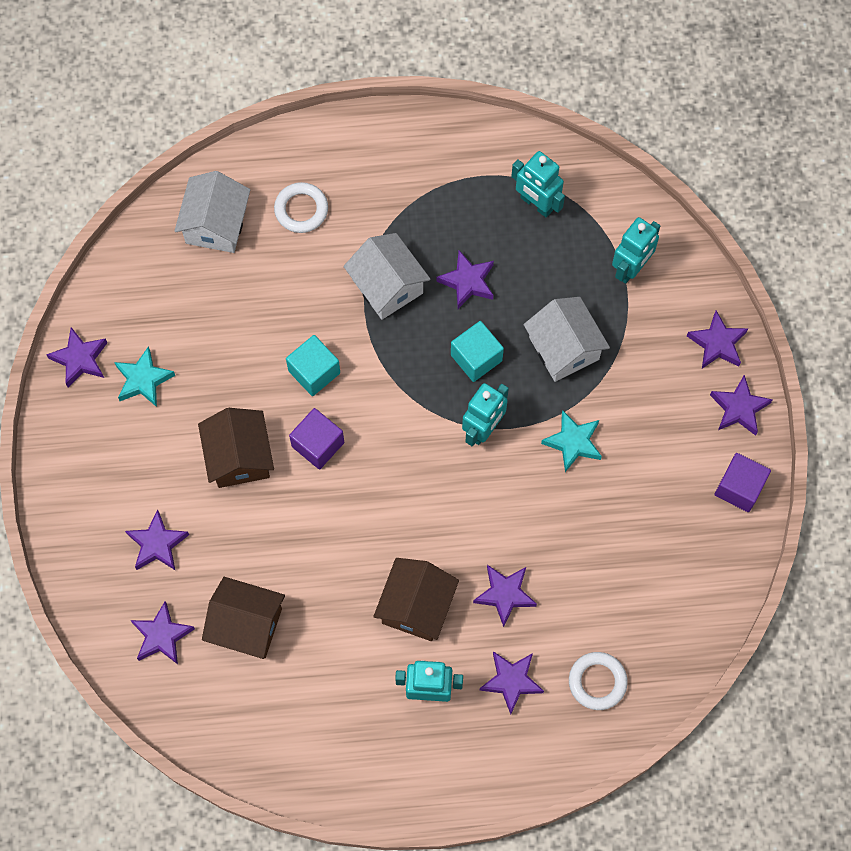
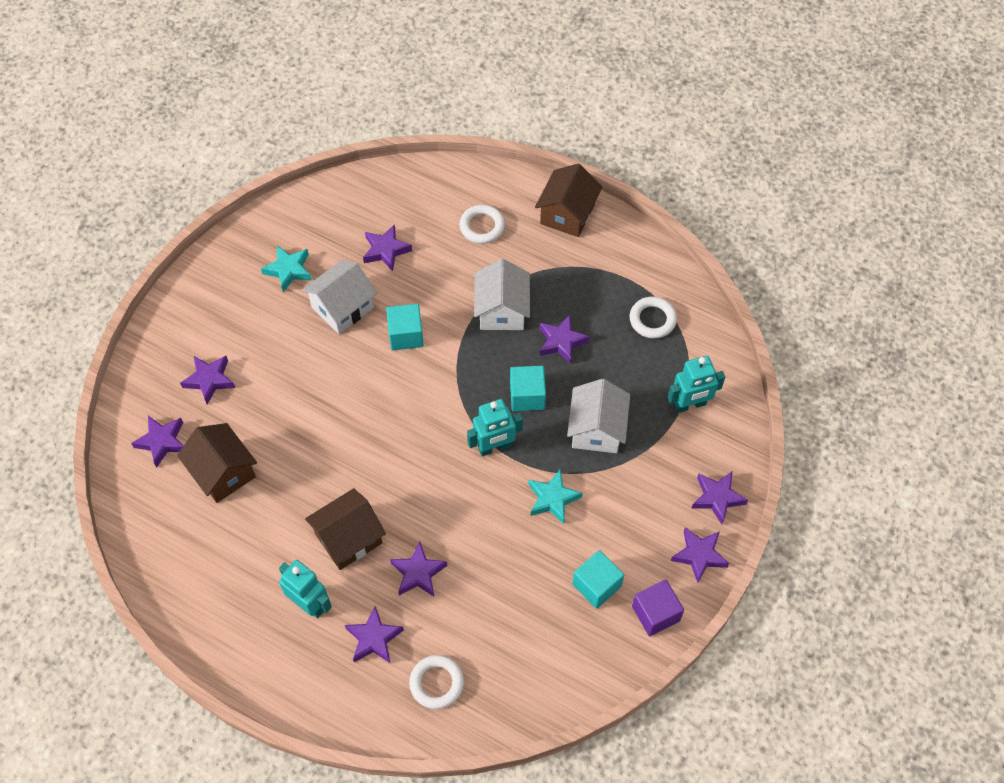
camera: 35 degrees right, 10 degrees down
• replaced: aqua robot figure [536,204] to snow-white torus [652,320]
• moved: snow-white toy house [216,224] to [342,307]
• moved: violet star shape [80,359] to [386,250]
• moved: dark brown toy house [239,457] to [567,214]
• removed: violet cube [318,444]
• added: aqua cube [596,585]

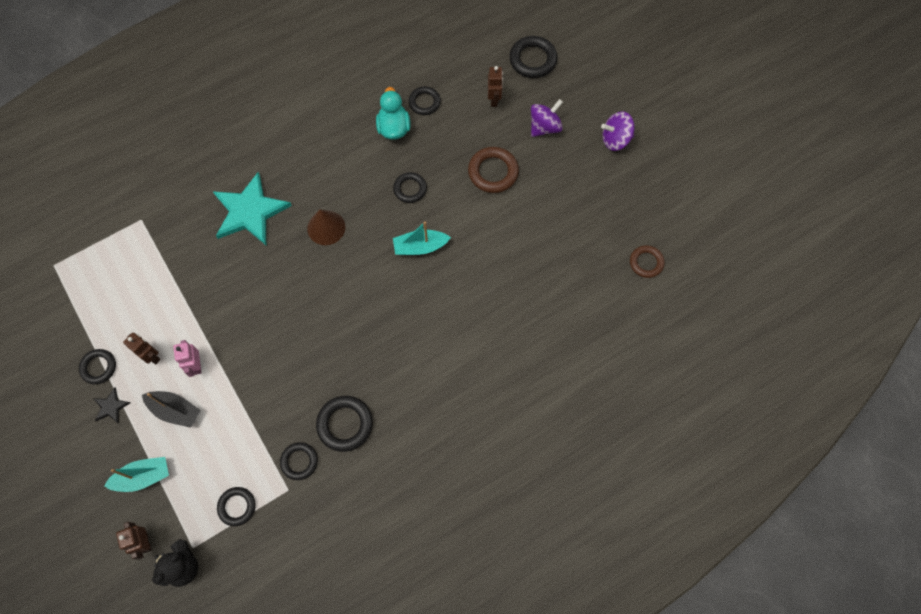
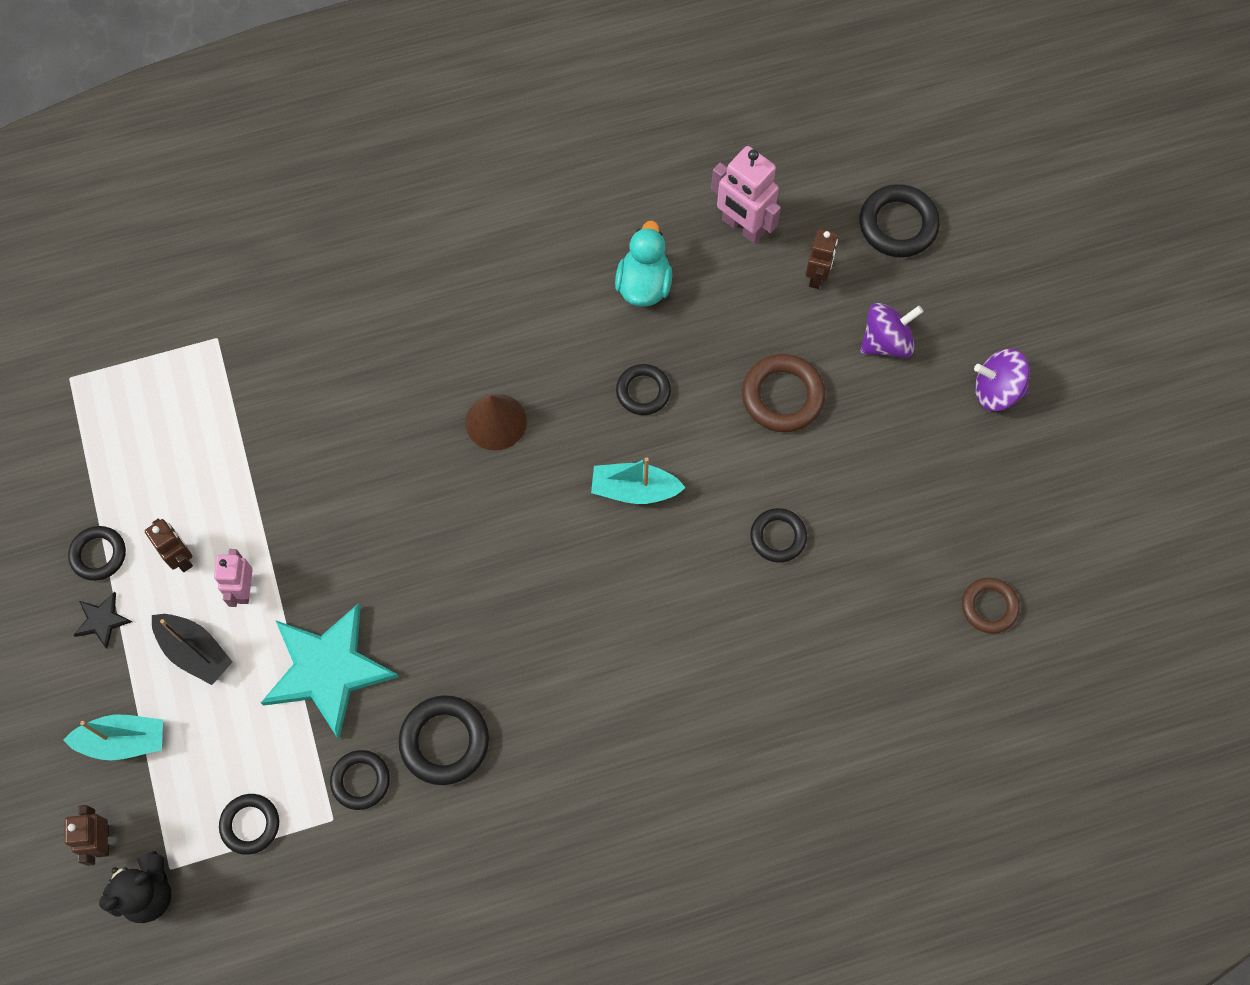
camera: 15 degrees right, 0 degrees up
• moved: jet-black torus [424,102] to [778,537]
• moved: aqua star shape [250,211] to [327,669]
• added: rose-pink robot figure [742,227]

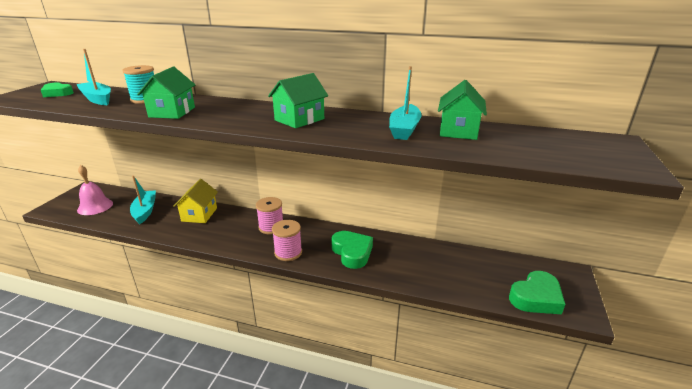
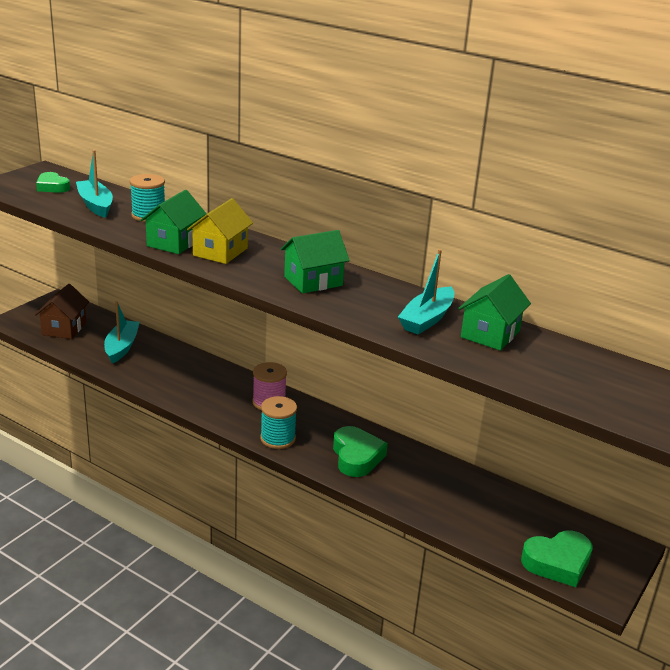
camera: 15 degrees right, 0 degrees up
• replaced: rose-pink hand bell [95,206] to dark brown toy house [64,328]
• moved: yellow toy house [199,214] to [220,252]
• recoloured: rose-pink spool [288,252] to aqua spool [278,438]

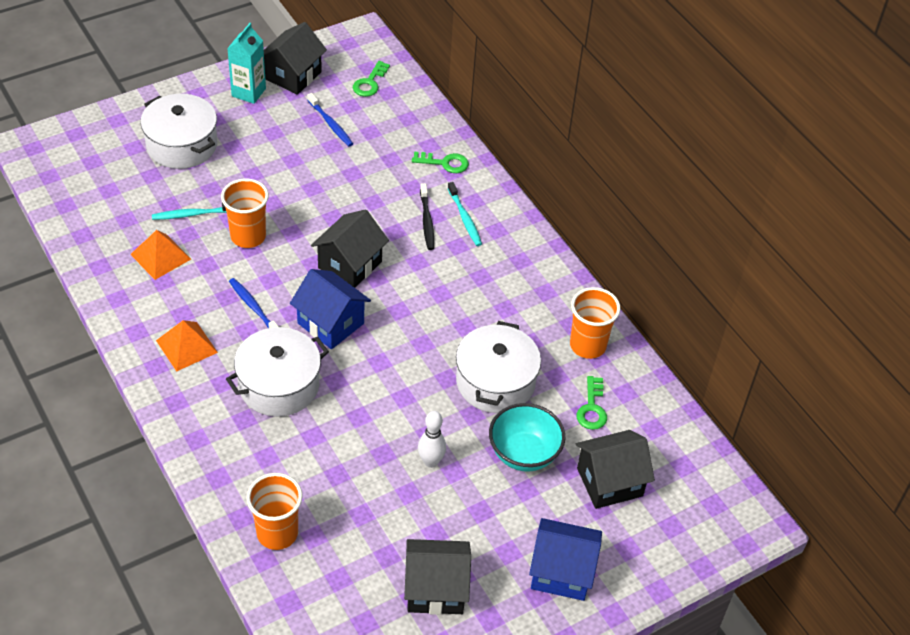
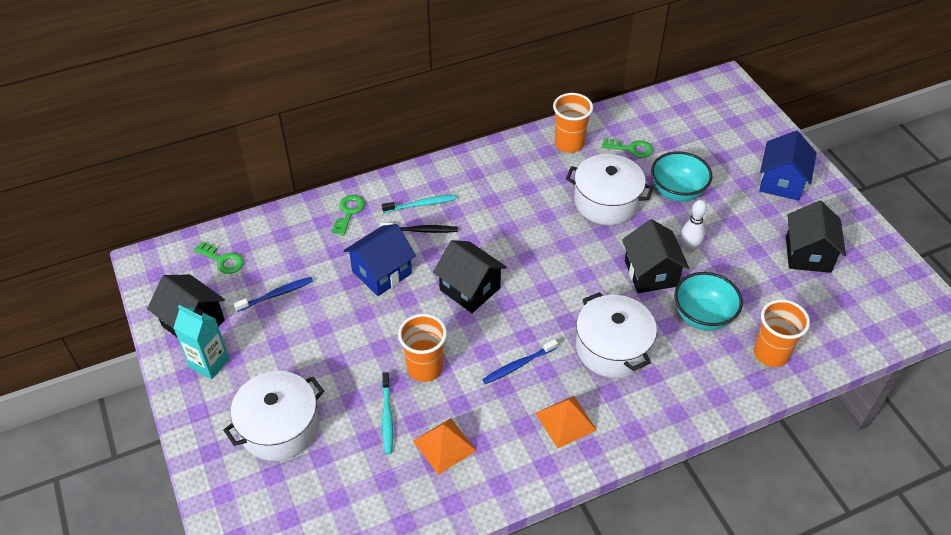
camera: 80 degrees left, 0 degrees up
• moved: royal blue toy house [330,323] to [382,272]
• moved: jet-black toy house [609,482] to [651,273]
• added: aqua deep dish [703,316]

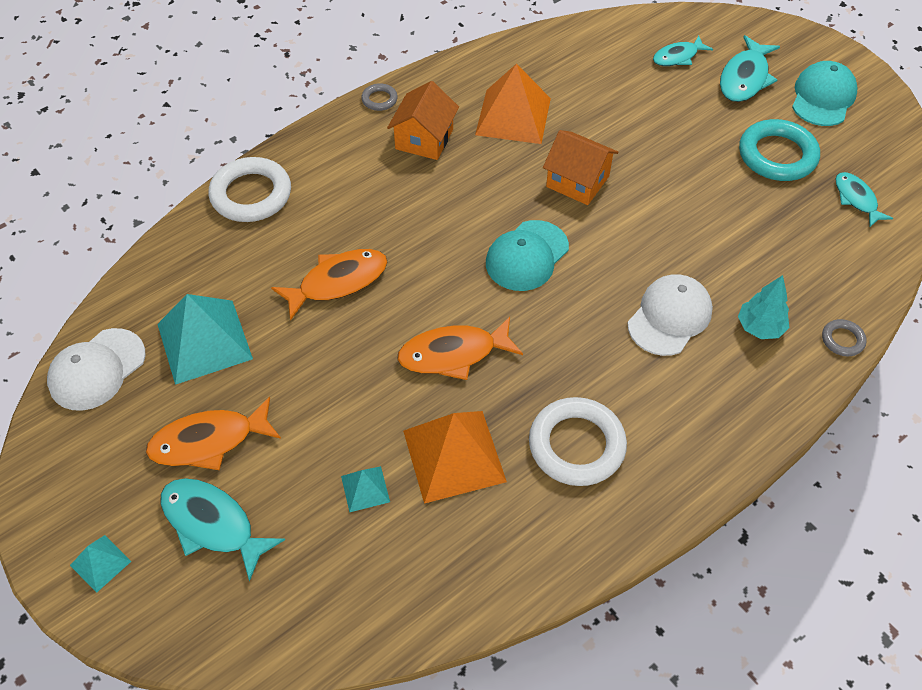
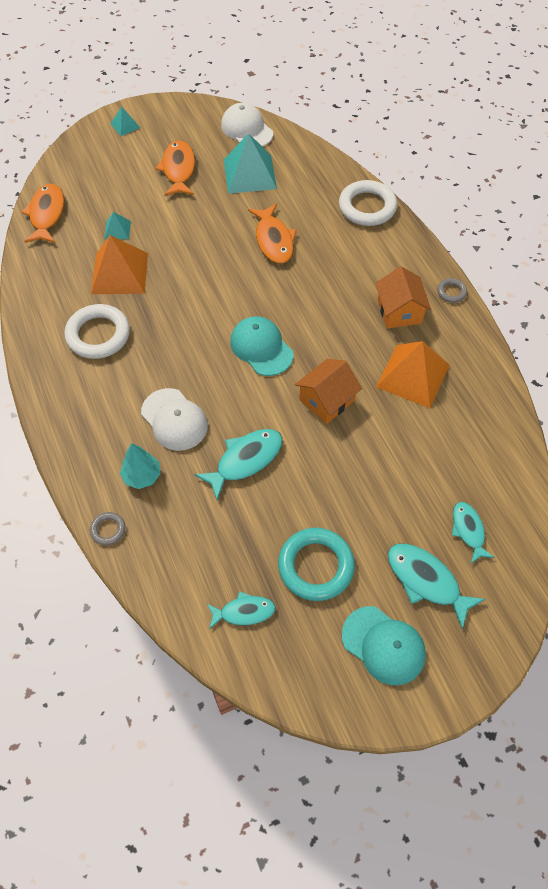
camera: 105 degrees right, 5 degrees up
• turned: bright orange toy house [424,139] = [399,311] 45 degrees clockwise
• moved: bright orange fish figure [453,354] to [47,214]
• moved: aqua fish figure [213,524] to [245,460]

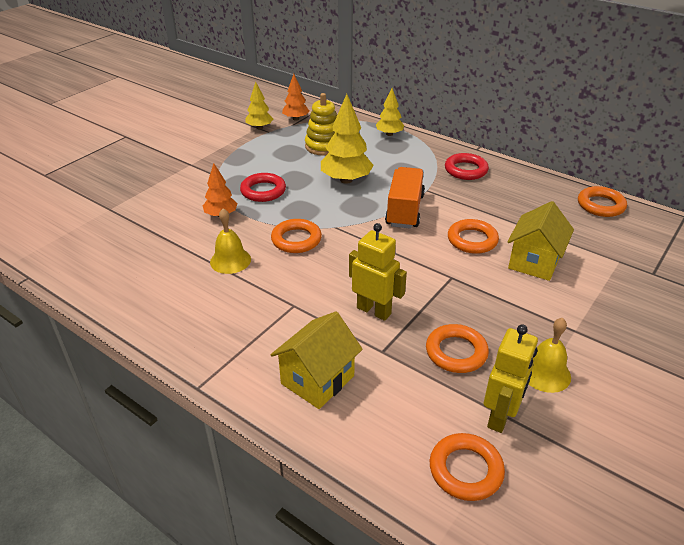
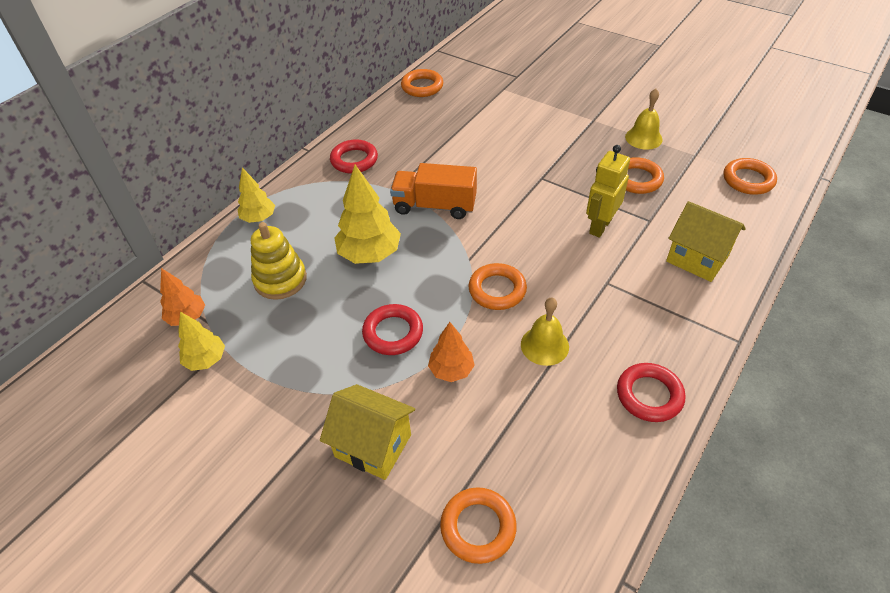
camera: 90 degrees left, 10 degrees up
• moved: yellow toy house [534,262] to [373,445]
• moved: bright orange torus [472,240] to [478,527]
• removed: yellow robot figure [500,416]
• added: crimson torus [649,395]

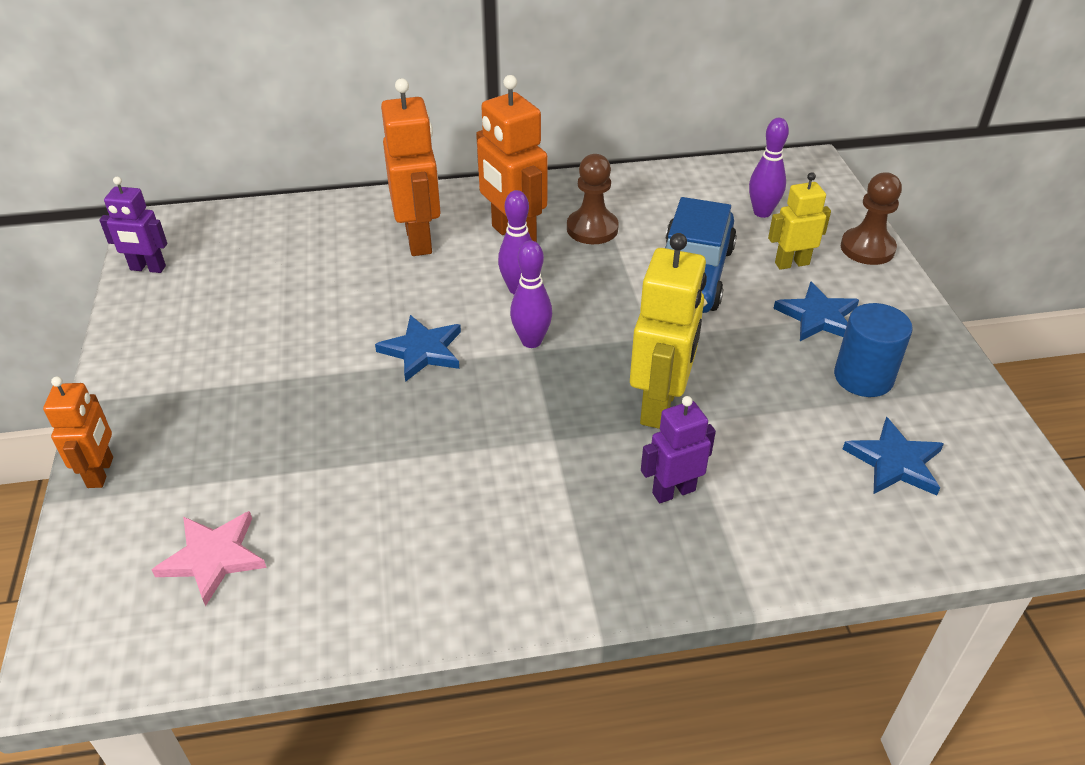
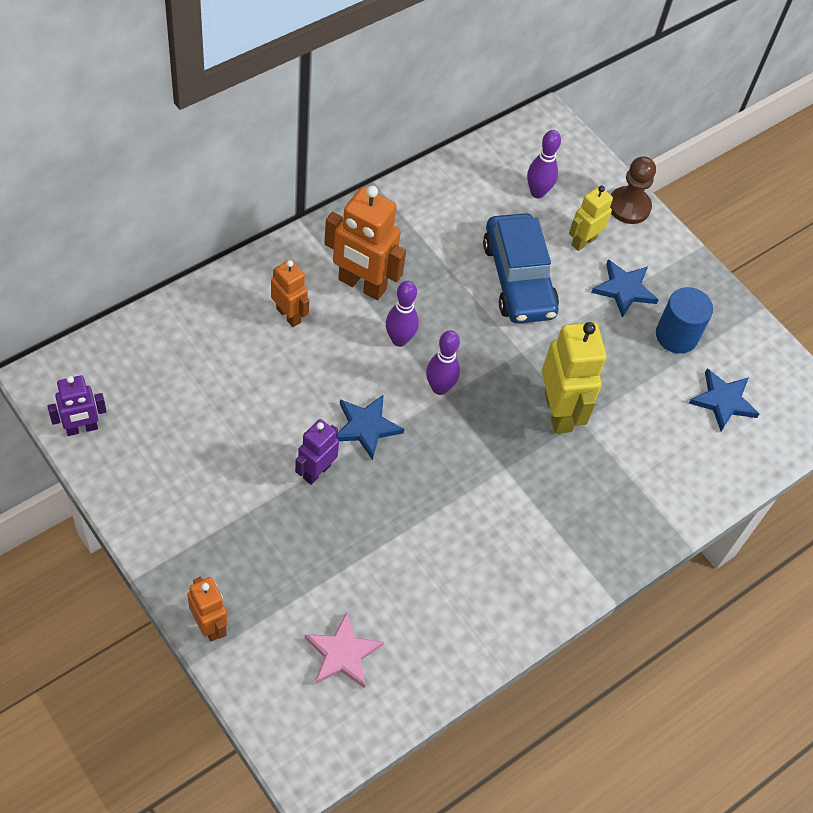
camera: 35 degrees left, 15 degrees up
• resized: bright orange robot figure [419,239] = [289,315] x0.59
• removed: dark brown chess pawn [592,229]
• moved: violet robot figure [673,491] to [316,471]

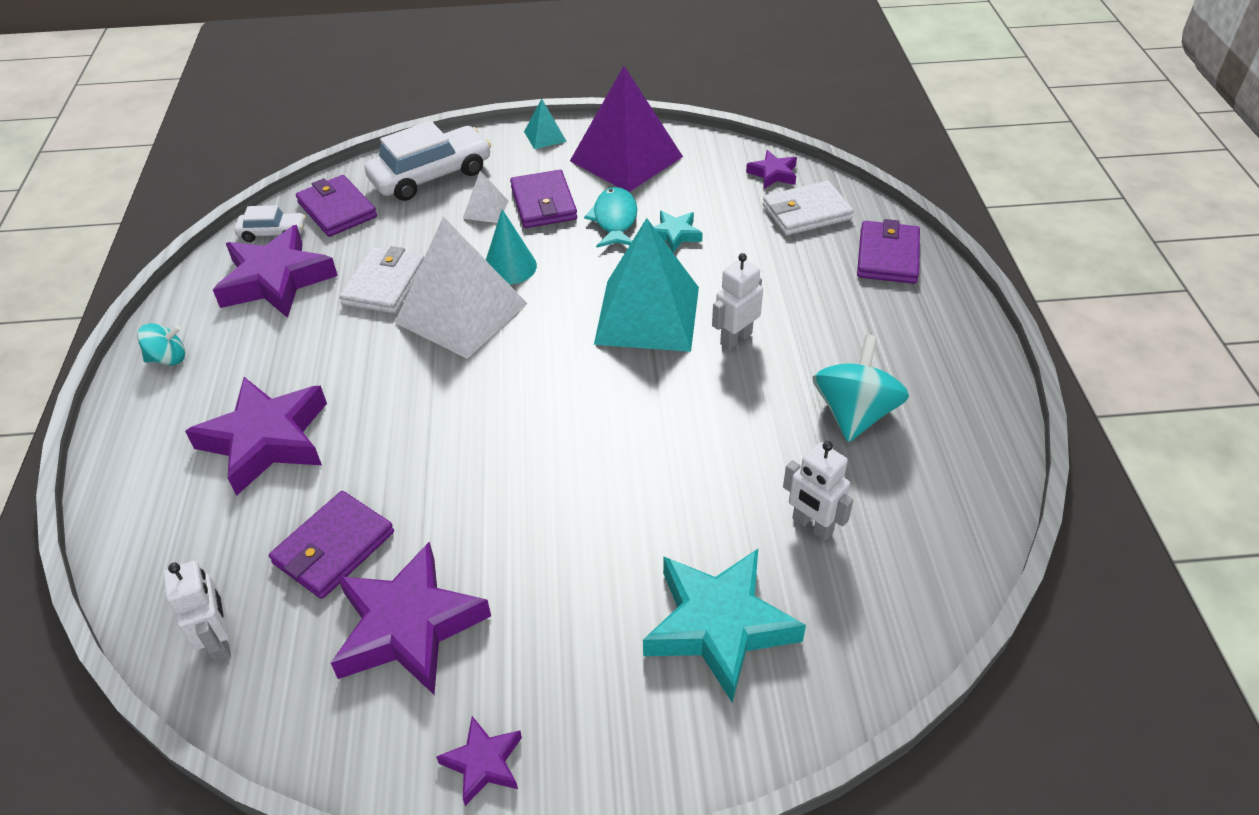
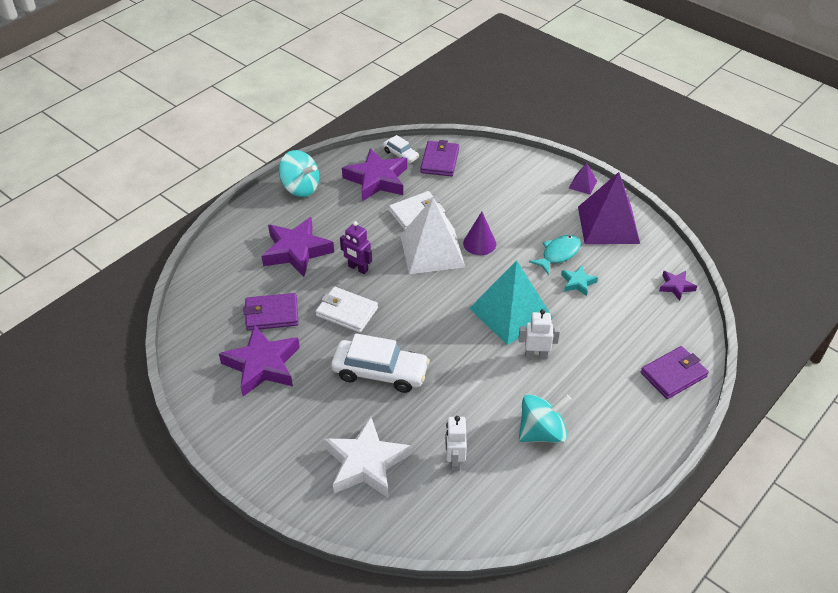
camera: 45 degrees right, 0 degrees up
• recoloured: aqua solid pyramid [545,136] to violet solid pyramid [583,184]
• moved: snow-white toy car [431,176] to [380,372]
• removed: violet wallet [543,203]
• removed: snow-white solid pyramid [485,209]
• moved: snow-white wallet [806,212] to [347,312]
• recoloured: aqua cone [510,267] to violet cone [479,243]
• resized: aqua spinning top [168,358] = [300,188] x1.75
• recoloured: aqua star shape [719,626] to snow-white star shape [366,463]
• removed: snow-white robot figure [221,642]
• removed: violet star shape [483,763]
• added: violet robot figure [358,268]

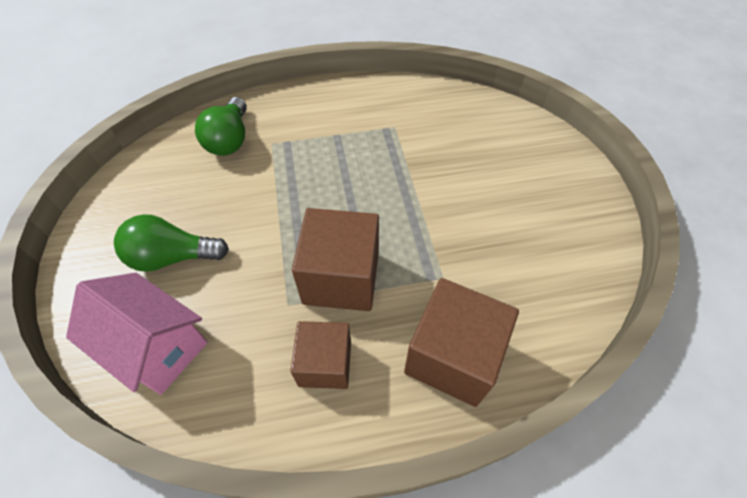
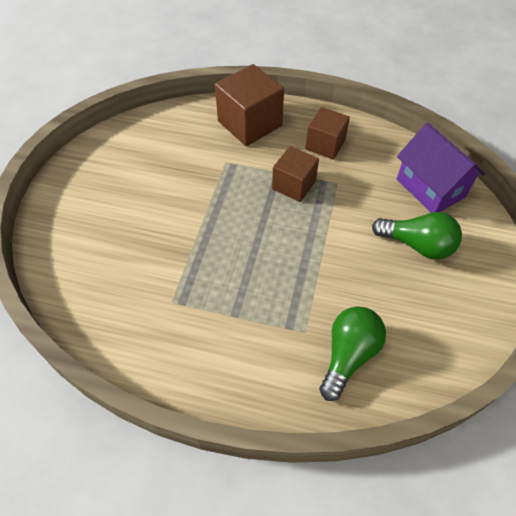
camera: 155 degrees left, 0 degrees up
• resized: dark brown cube [341,278] = [294,185] x0.64
• recoloured: rose-pink toy house [157,346] to violet toy house [430,188]

